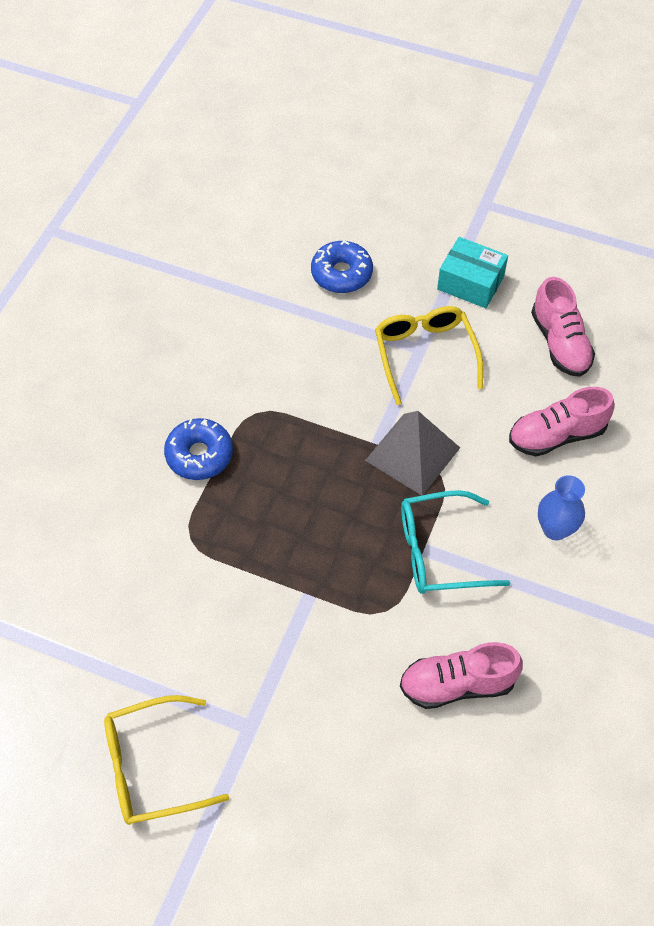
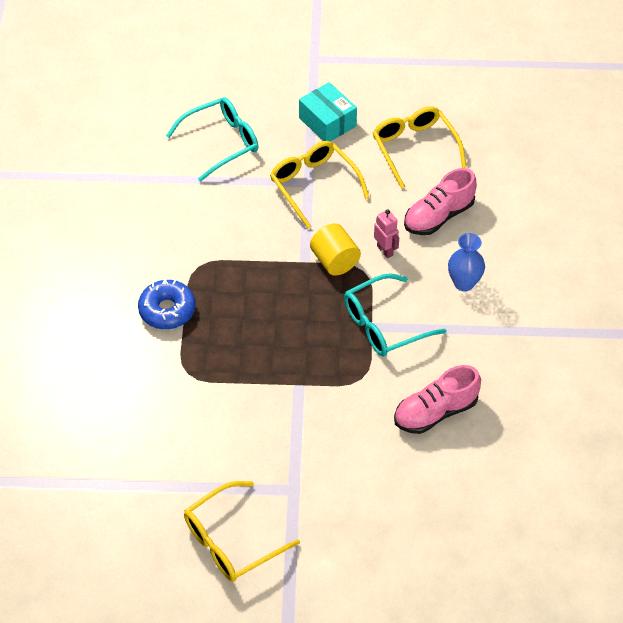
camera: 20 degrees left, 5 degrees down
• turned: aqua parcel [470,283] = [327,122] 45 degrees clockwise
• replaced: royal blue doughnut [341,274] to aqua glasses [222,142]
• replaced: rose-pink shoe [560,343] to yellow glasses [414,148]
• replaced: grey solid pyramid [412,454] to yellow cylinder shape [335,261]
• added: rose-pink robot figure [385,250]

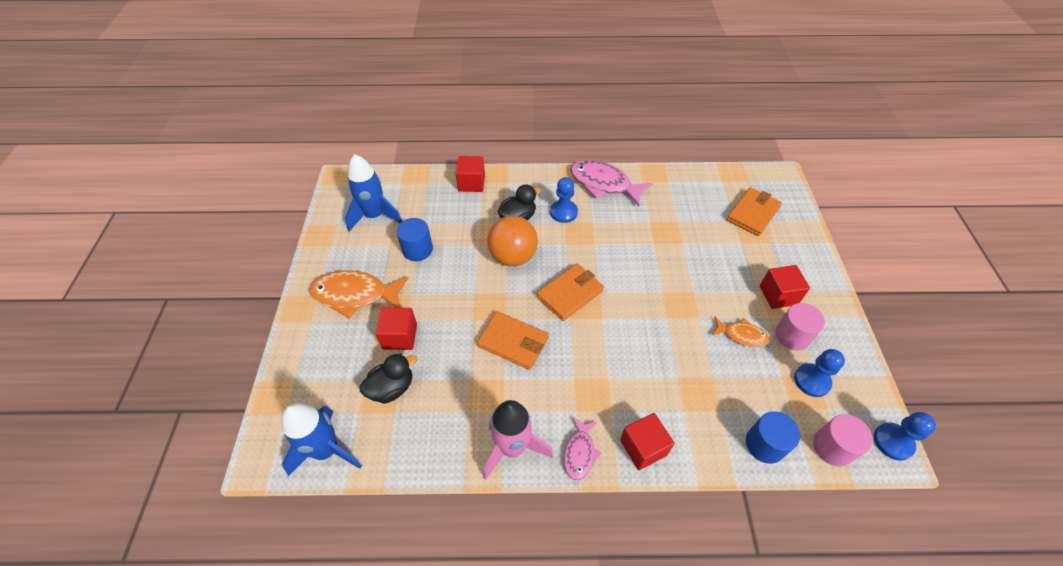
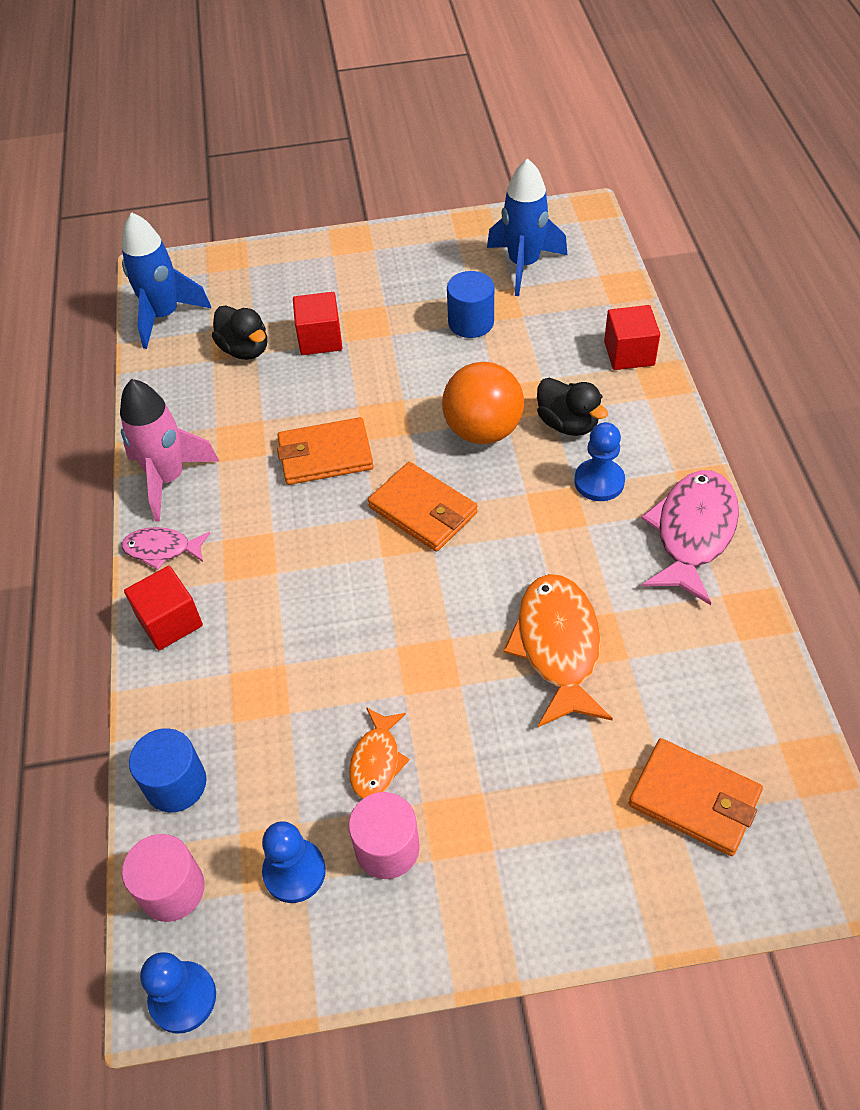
camera: 85 degrees right, 0 degrees up
• removed: crimson cube [778,295]
• moved: bright orange fish figure [355,295] to [558,646]
• turned: bright orange wallet [513,342] = [325,455] 60 degrees clockwise

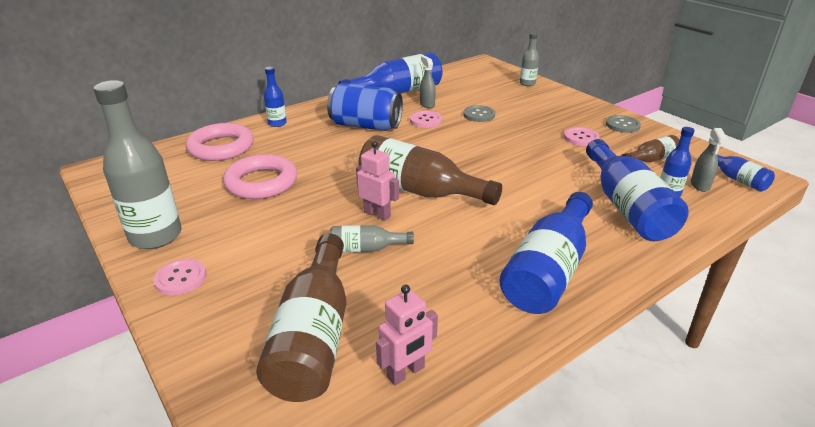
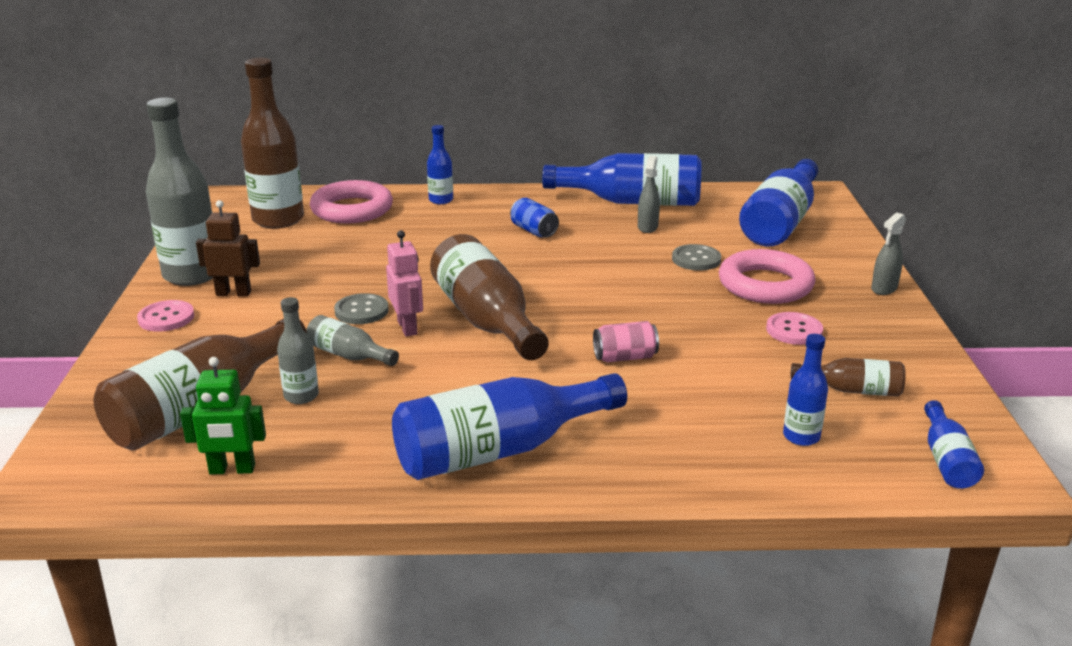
camera: 35 degrees right, 5 degrees down
• moved: grey drink bottle [527,83] to [301,396]
• resized: royal blue soda can [366,126] = [534,231] x0.51
• removed: rose-pink shirt button [425,120]
• moved: grey shirt button [622,125] to [361,311]
• moved: grey spray cleaner [700,185] to [884,289]
• moved: royal blue drink bottle [626,207] to [781,222]
• moved: rose-pink torus [261,182] to [765,285]
• recoloured: rose-pink robot figure [406,372] to emerald robot figure [232,470]
• added: dark brown drink bottle [278,220]
• added: dark brown robot figure [233,293]
• added: rose-pink soda can [625,357]

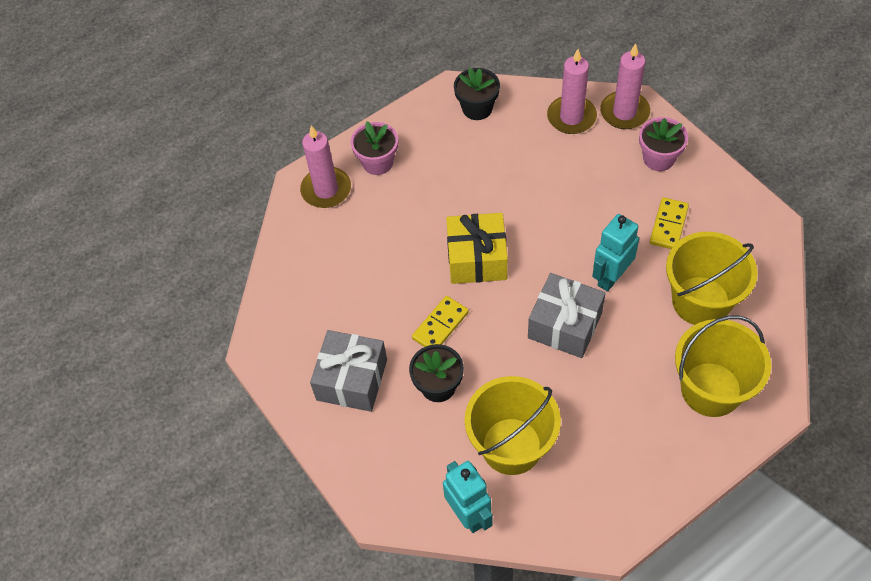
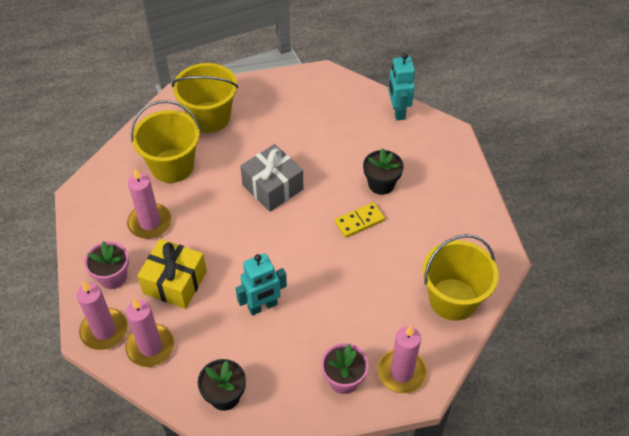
camera: 160 degrees left, 5 degrees down
• replaced: yellow domino [668,225] to rose-pink wax candle [150,223]
• moved: yellow gift [477,259] to [175,282]
• moved: aqua robot figure [611,277] to [262,306]
• removed: grey gift [352,380]
• moved: yellow bucket [511,446] to [453,299]

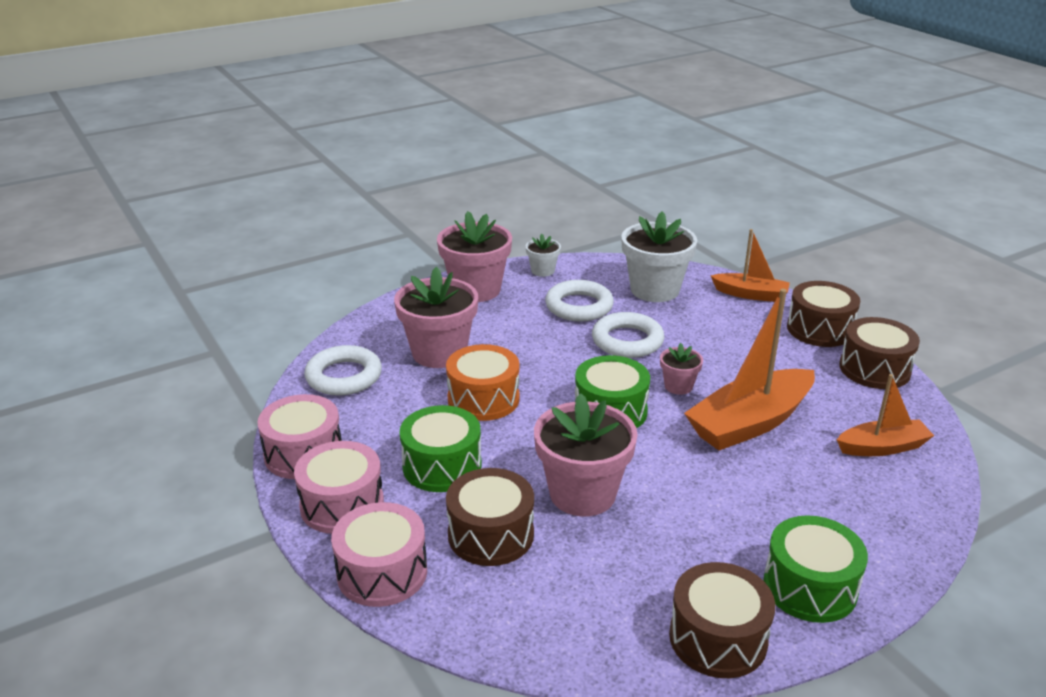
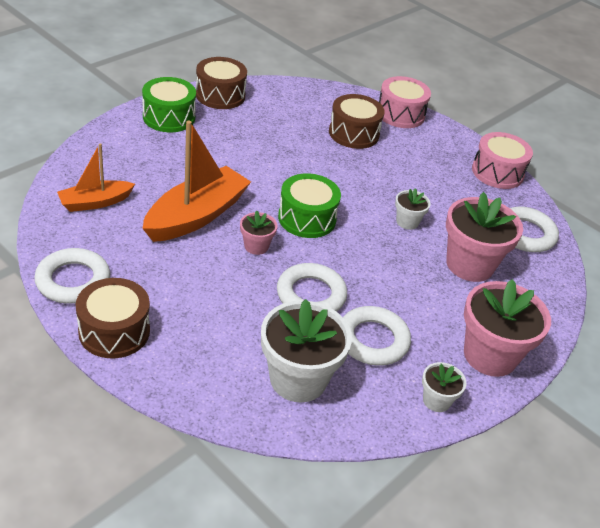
camera: 160 degrees right, 10 degrees up
• removed: bright orange toy boat [750,294]
• replaced: dark brown toy drum [874,369] to snow-white torus [73,281]
• replaced: bright orange toy drum [483,399] to snow-white flower pot [407,222]
• removed: rose-pink flower pot [582,494]
• removed: emerald toy drum [442,466]
• removed: rose-pink toy drum [342,504]

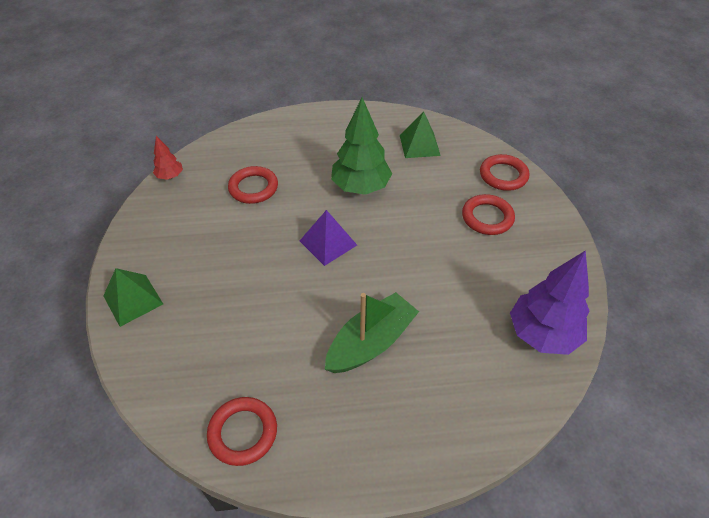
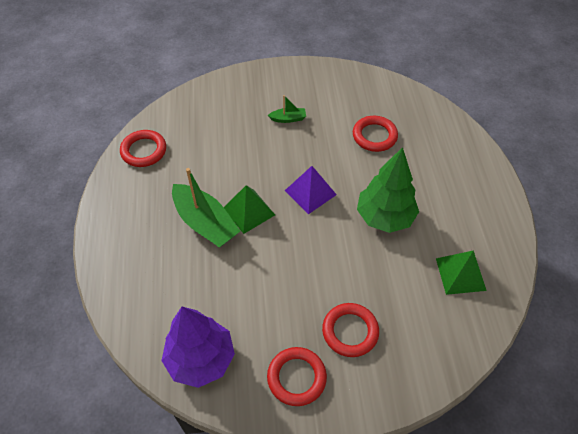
camera: 90 degrees right, 5 degrees up
• removed: crimson tree [170,176]
• moved: crimson torus [503,175] to [296,377]
• moved: emerald solid pyramid [133,300] to [249,211]
• added: emerald toy boat [288,119]

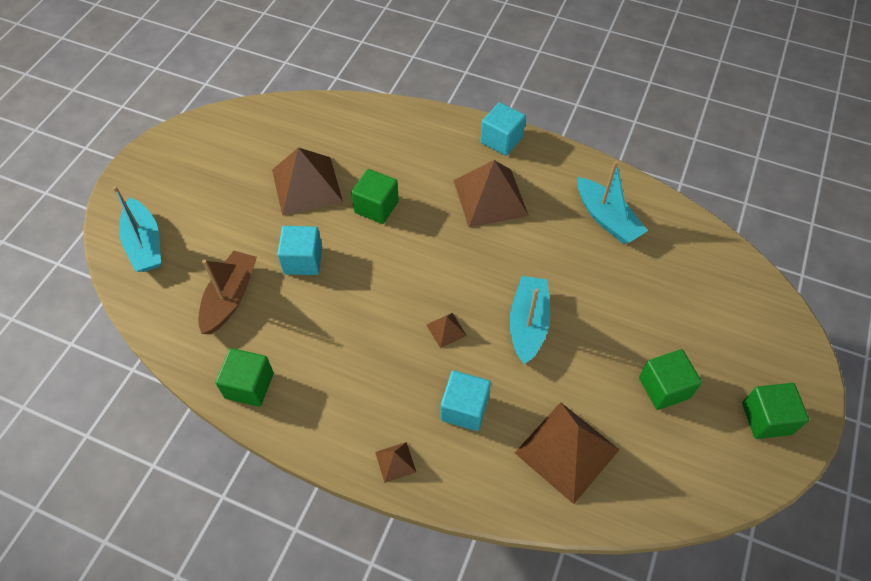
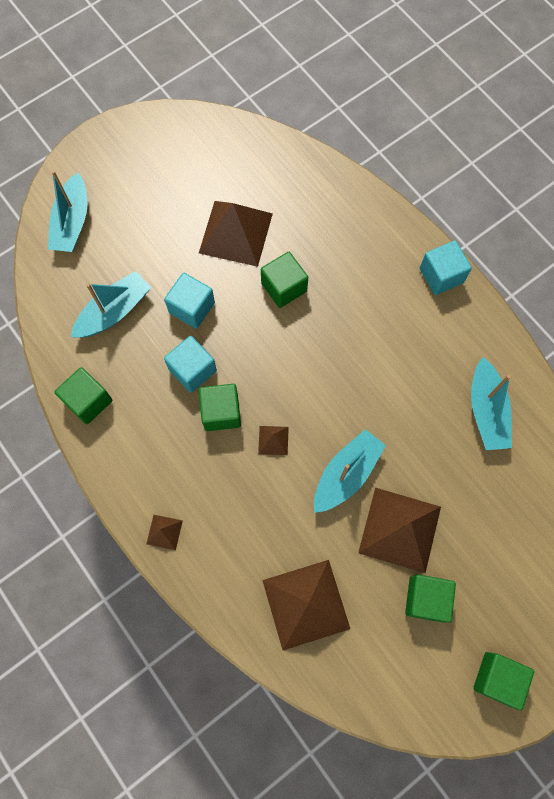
camera: 30 degrees right, 15 degrees up
• moved: dark brown solid pyramid [490,197] to [399,529]
• recoloured: dark brown toy boat [230,297] to aqua toy boat [114,311]
• moved: aqua cube [464,408] to [192,370]
• added: emerald cube [221,412]

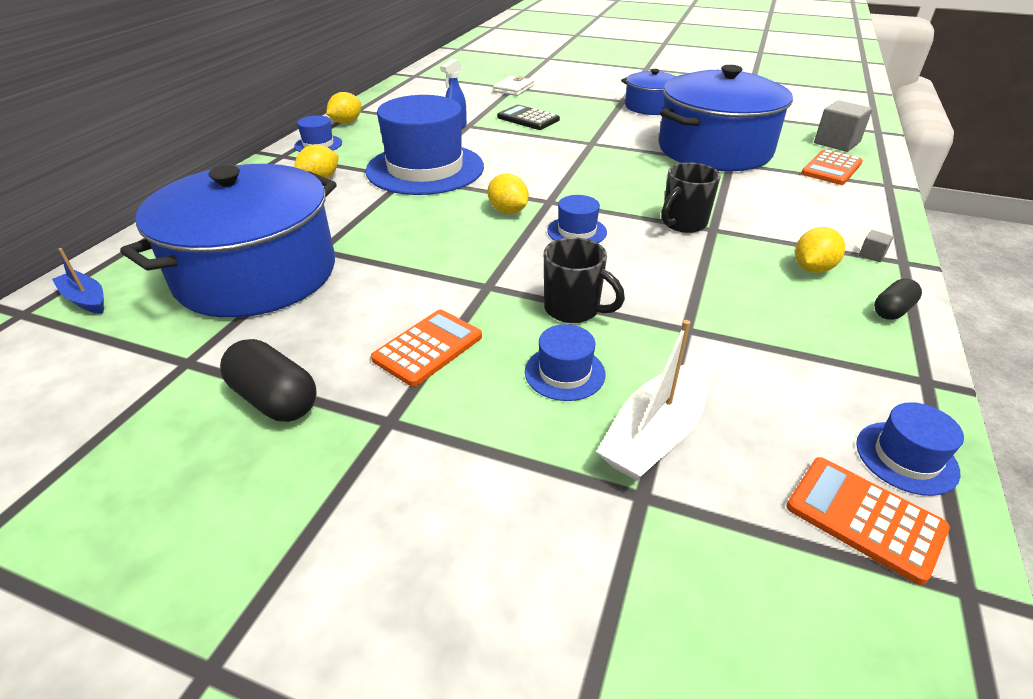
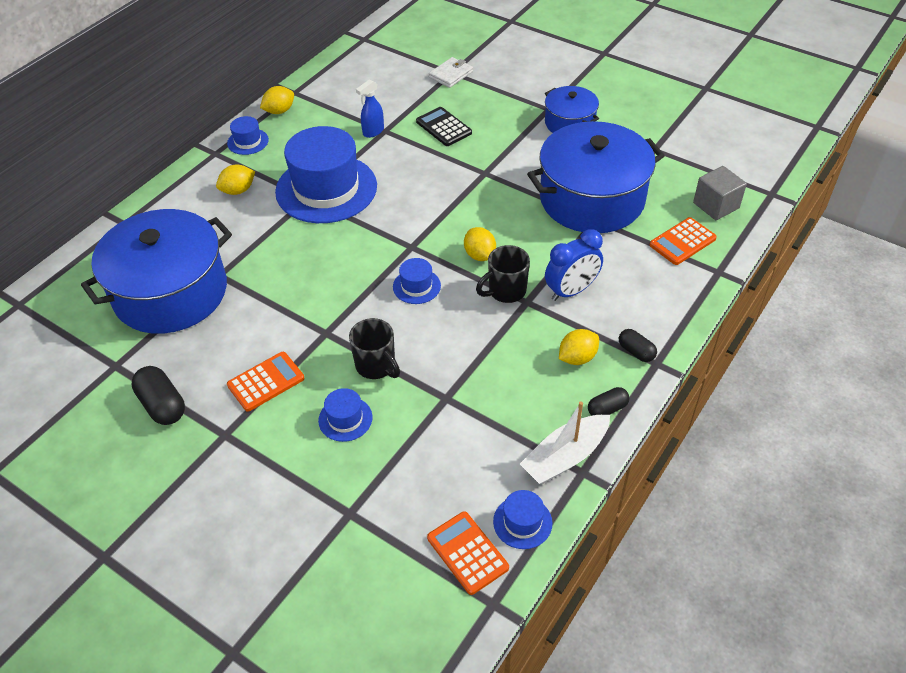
camera: 15 degrees right, 10 degrees up
• moved: yellow lemon [508,211] to [479,255]
• replaced: grey cube [872,255] to jet-black pill [636,351]
• removed: royal blue toy boat [85,299]
• moved: snow-white toy boat [655,435] to [565,457]
• added: royal blue clock [571,291]

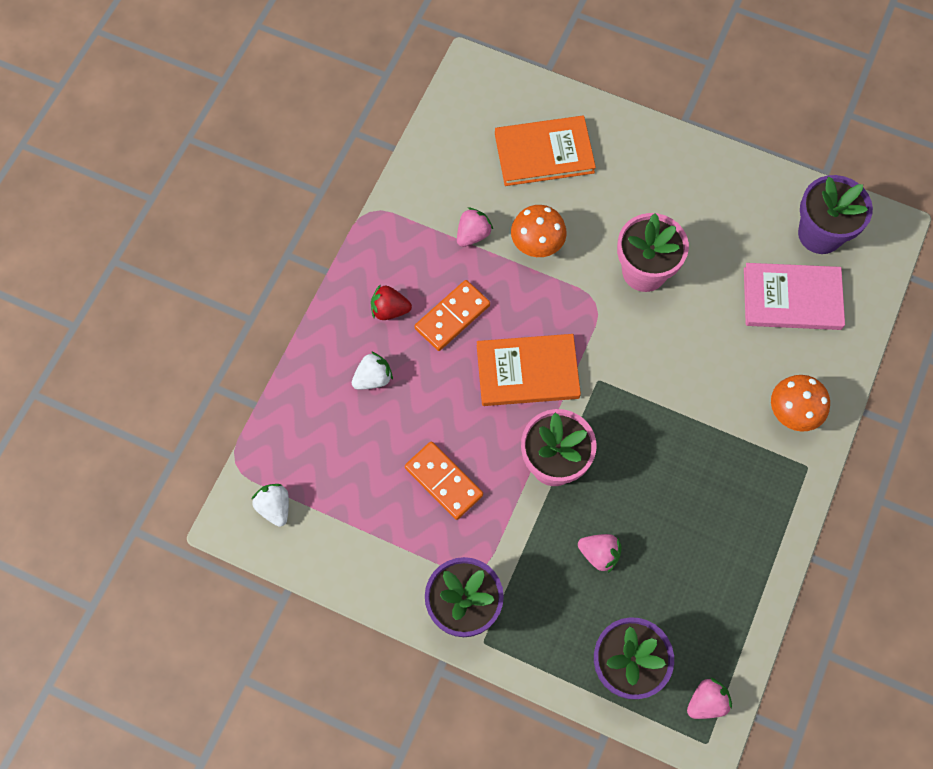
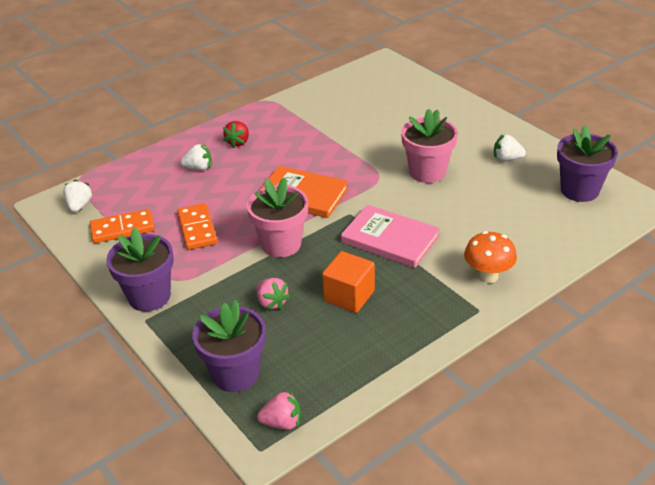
camera: 30 degrees right, 30 degrees down
• removed: bright orange hardcover [544,153]
• removed: bright orange mushroom [537,245]
• removed: rose-pink berry [473,234]
• moved: rose-pink hardcover [792,298] to [390,239]
• moved: bright orange domino [452,316] to [122,228]
• turned: crimson berry [389,310] = [238,142] 105 degrees counterclockwise
• added: snow-white berry [507,159]
• added: bright orange cube [349,296]

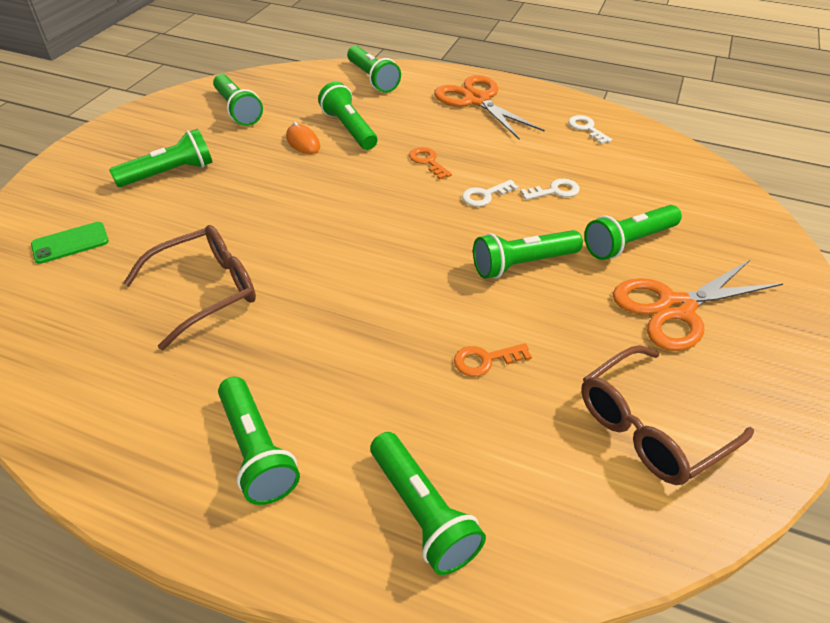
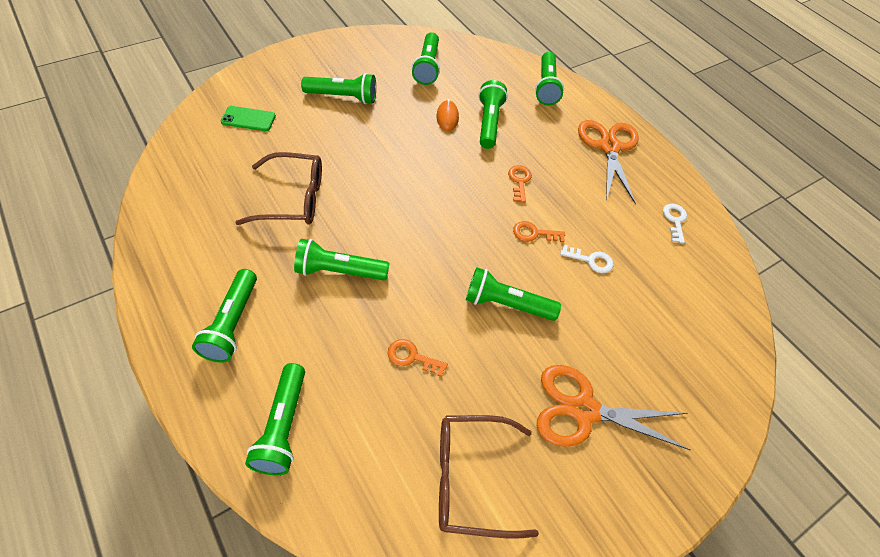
camera: 30 degrees right, 10 degrees up
• recoloured: snow-white latchkey [485,195] to bright orange latchkey [534,233]
• moved: emerald pocket torch [628,242] to [339,271]

